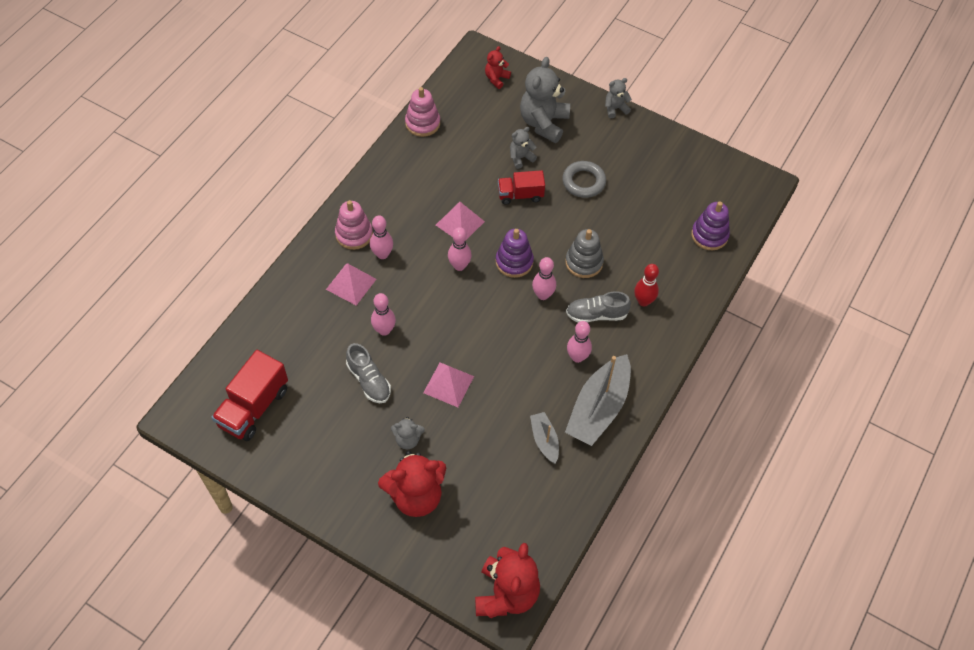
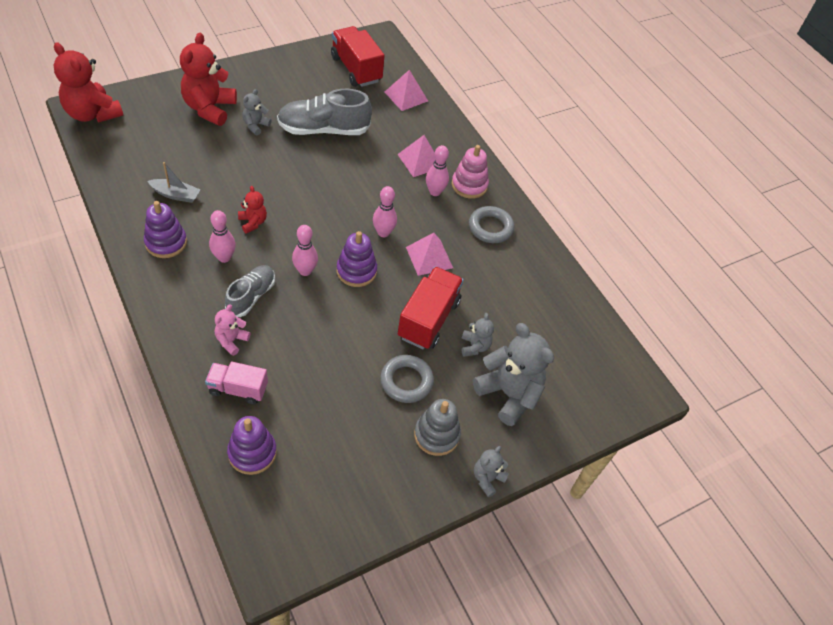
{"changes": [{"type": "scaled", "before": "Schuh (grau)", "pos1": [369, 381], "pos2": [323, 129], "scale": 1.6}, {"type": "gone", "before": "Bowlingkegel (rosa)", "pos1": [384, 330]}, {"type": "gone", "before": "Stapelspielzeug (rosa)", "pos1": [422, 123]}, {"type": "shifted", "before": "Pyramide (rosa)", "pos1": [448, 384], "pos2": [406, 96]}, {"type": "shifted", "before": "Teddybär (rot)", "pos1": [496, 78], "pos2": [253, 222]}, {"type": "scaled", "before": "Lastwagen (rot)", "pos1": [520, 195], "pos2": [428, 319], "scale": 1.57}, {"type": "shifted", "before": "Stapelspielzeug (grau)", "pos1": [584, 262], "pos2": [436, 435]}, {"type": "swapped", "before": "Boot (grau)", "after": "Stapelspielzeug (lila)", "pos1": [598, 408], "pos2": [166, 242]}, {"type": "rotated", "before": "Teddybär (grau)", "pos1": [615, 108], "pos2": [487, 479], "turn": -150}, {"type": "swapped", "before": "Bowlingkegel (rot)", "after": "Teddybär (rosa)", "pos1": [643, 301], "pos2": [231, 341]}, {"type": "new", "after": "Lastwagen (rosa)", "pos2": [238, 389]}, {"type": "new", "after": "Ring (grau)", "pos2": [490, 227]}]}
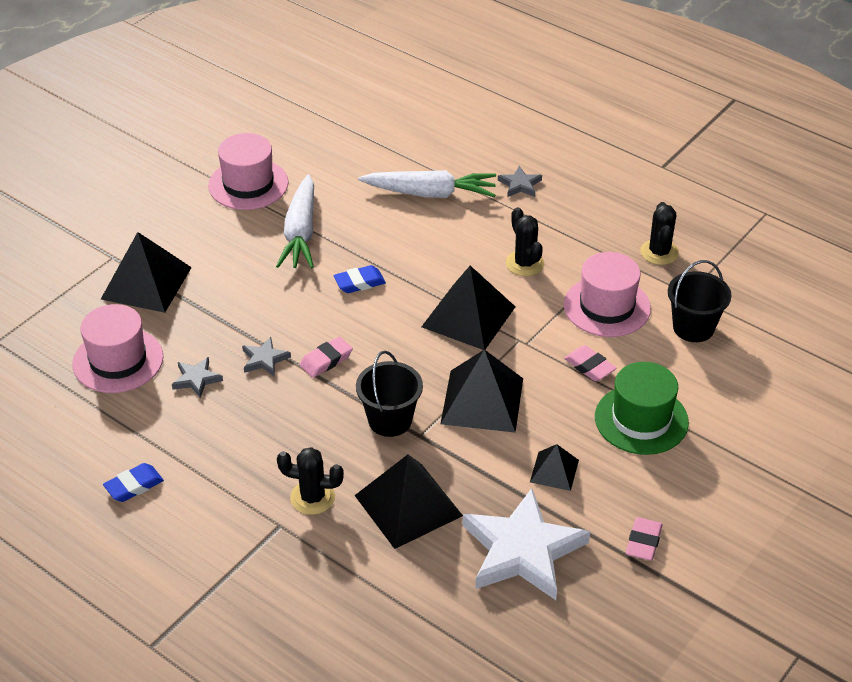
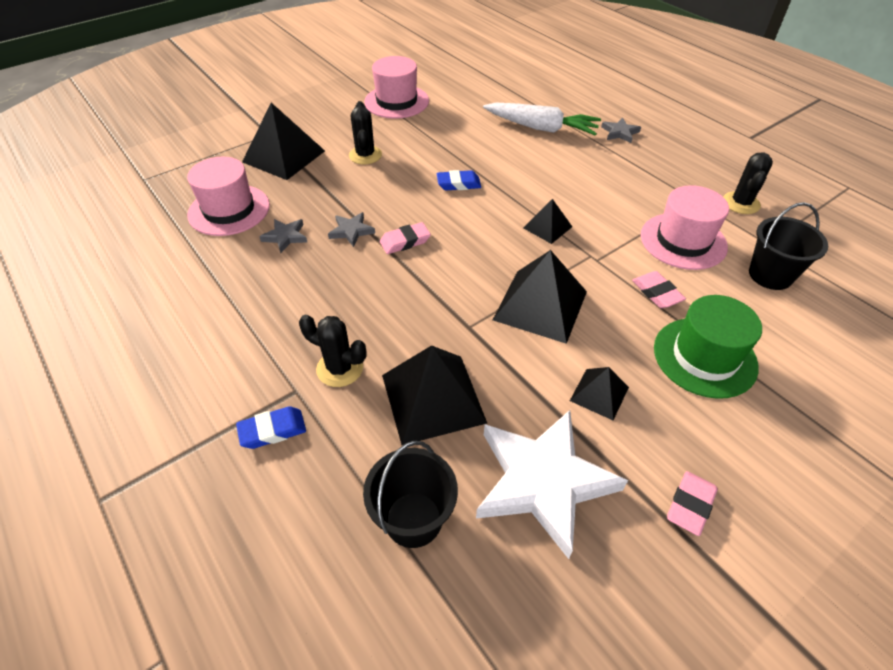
{"changes": [{"type": "shifted", "before": "Radiergummi (blau)", "pos1": [134, 486], "pos2": [272, 430]}, {"type": "gone", "before": "Karotte (weiß)", "pos1": [300, 232]}, {"type": "shifted", "before": "Eimer (schwarz)", "pos1": [390, 420], "pos2": [413, 519]}, {"type": "scaled", "before": "Pyramide (schwarz)", "pos1": [468, 316], "pos2": [547, 227], "scale": 0.54}, {"type": "shifted", "before": "Kaktus (schwarz)", "pos1": [524, 263], "pos2": [365, 155]}]}
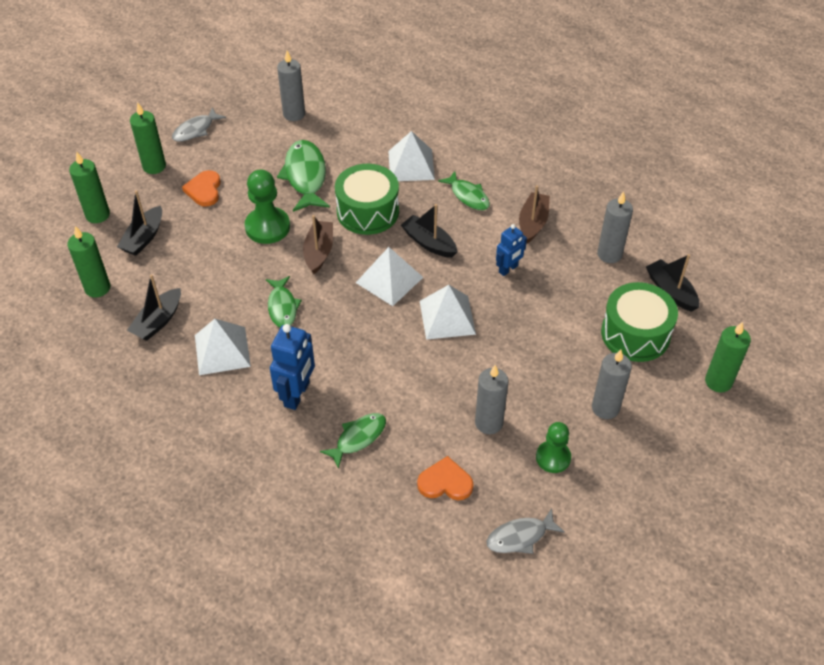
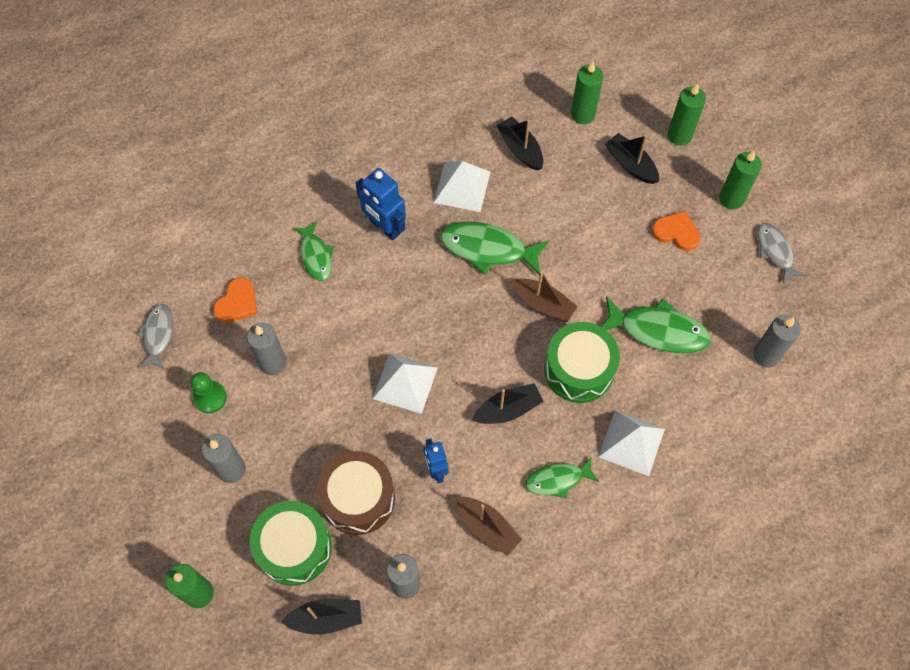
{"changes": [{"type": "gone", "before": "Bauer (grün)", "pos1": [267, 227]}, {"type": "scaled", "before": "Fisch (grün)", "pos1": [282, 307], "pos2": [488, 249], "scale": 1.6}, {"type": "gone", "before": "Pyramide (weiß)", "pos1": [389, 280]}, {"type": "new", "after": "Trommel (braun)", "pos2": [358, 498]}]}
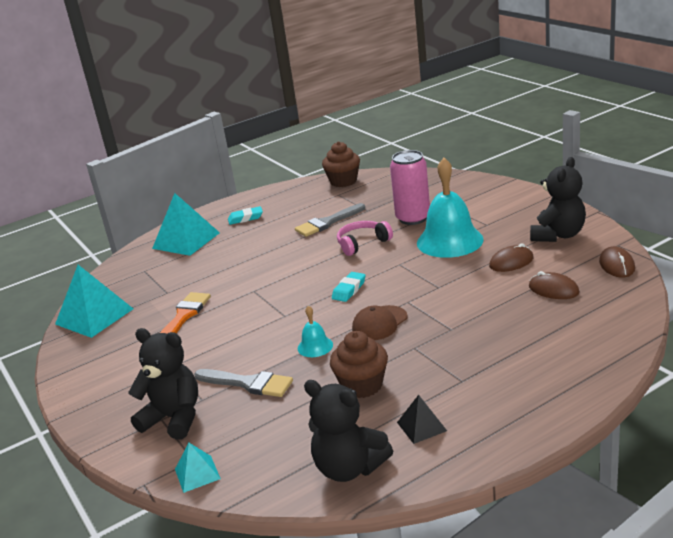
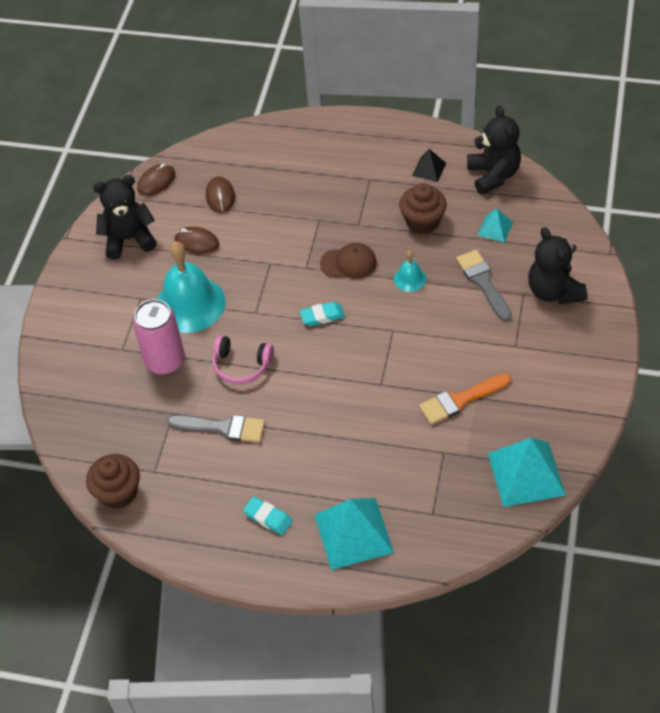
{"changes": [{"type": "shifted", "before": "Pyramide (türkis)", "pos1": [197, 474], "pos2": [495, 228]}]}
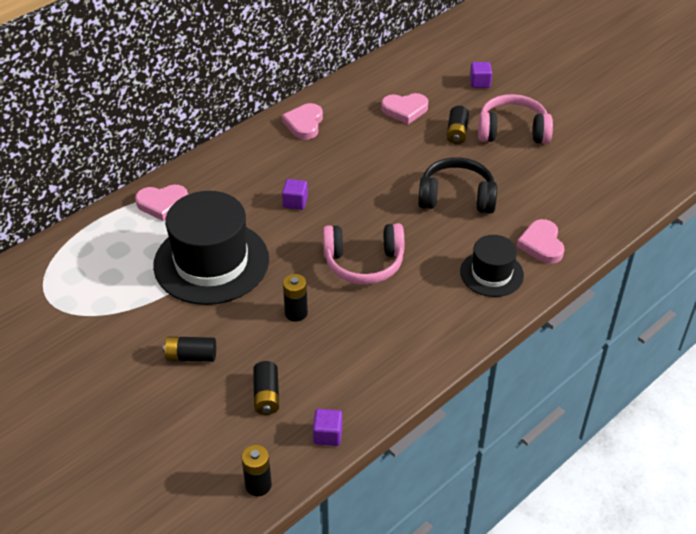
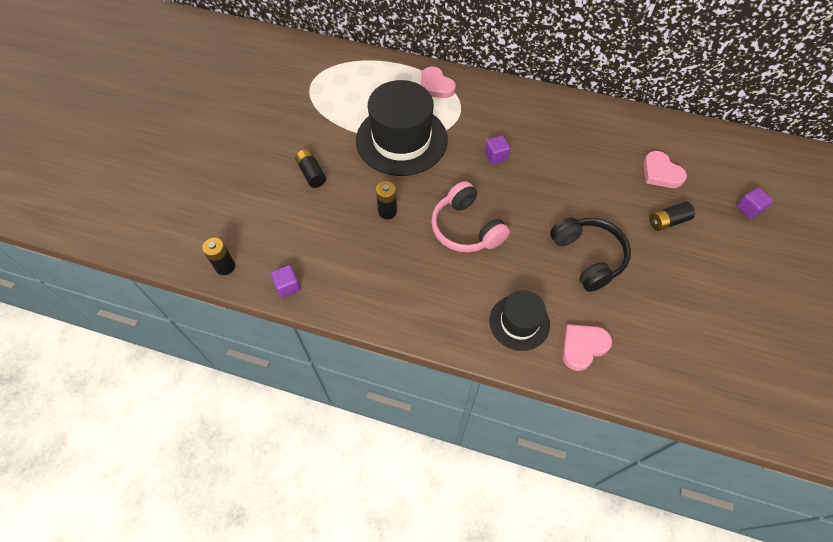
{"changes": [{"type": "gone", "before": "Batterie (schwarz)", "pos1": [266, 395]}, {"type": "gone", "before": "Herz (rosa)", "pos1": [304, 124]}, {"type": "gone", "before": "Kopfhörer (rosa)", "pos1": [512, 131]}]}
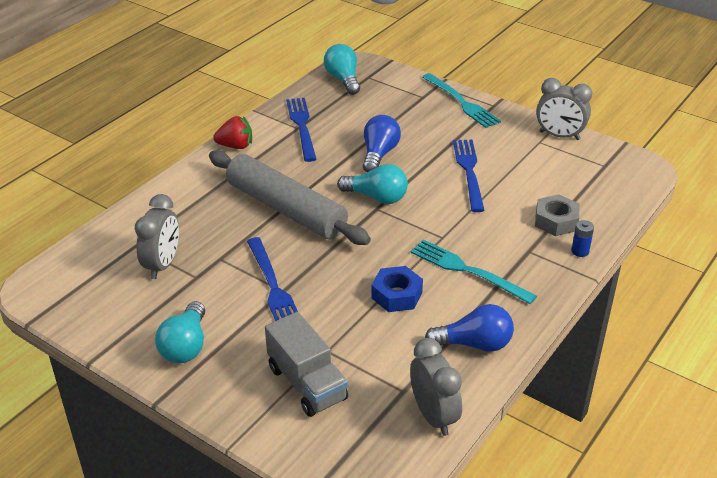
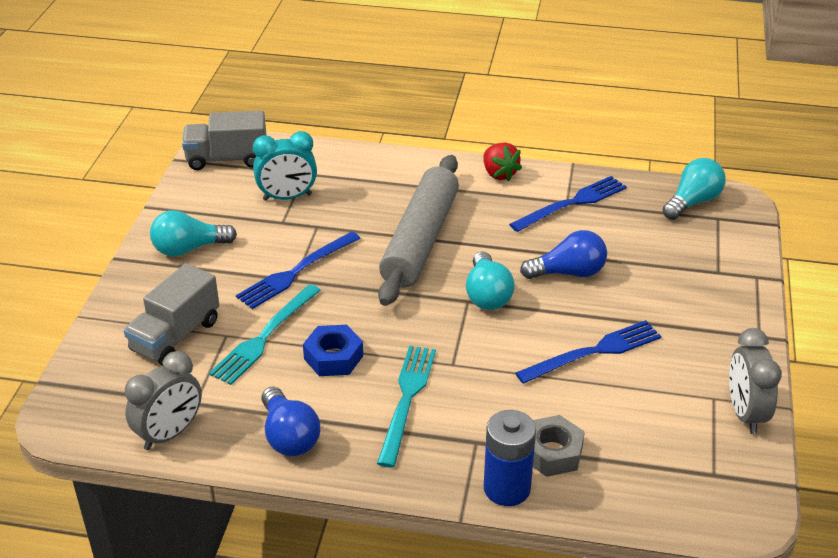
{"changes": [{"type": "repainted", "before": "Wecker (grau)", "after": "Wecker (türkis)", "pos1": [162, 265], "pos2": [287, 197]}, {"type": "shifted", "before": "Gabel (türkis)", "pos1": [461, 102], "pos2": [264, 337]}, {"type": "scaled", "before": "Batterie (blau)", "pos1": [580, 251], "pos2": [507, 488], "scale": 1.99}, {"type": "new", "after": "Lastwagen (grau)", "pos2": [227, 159]}]}
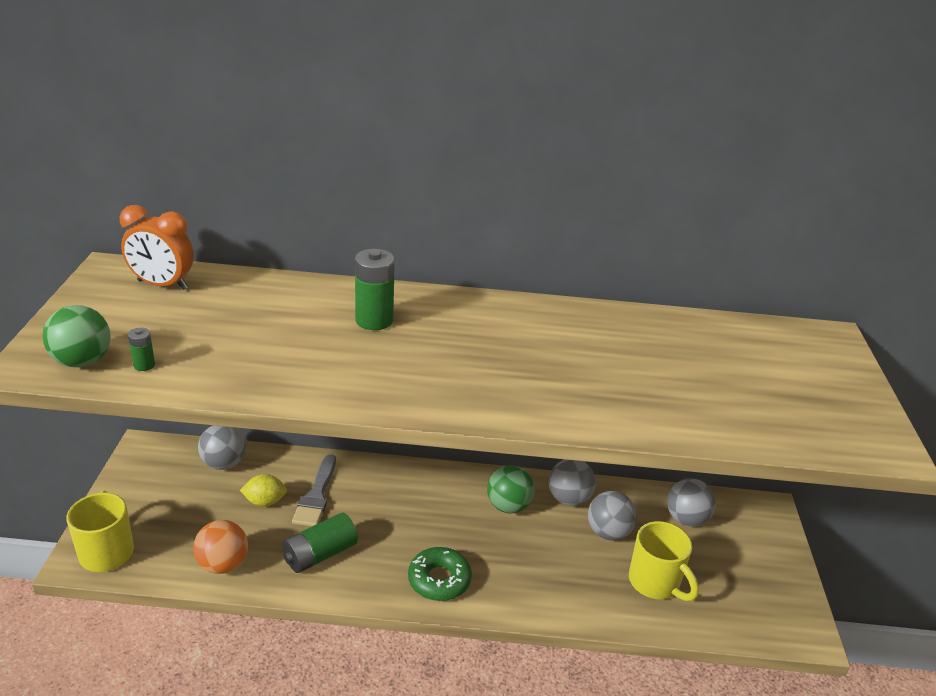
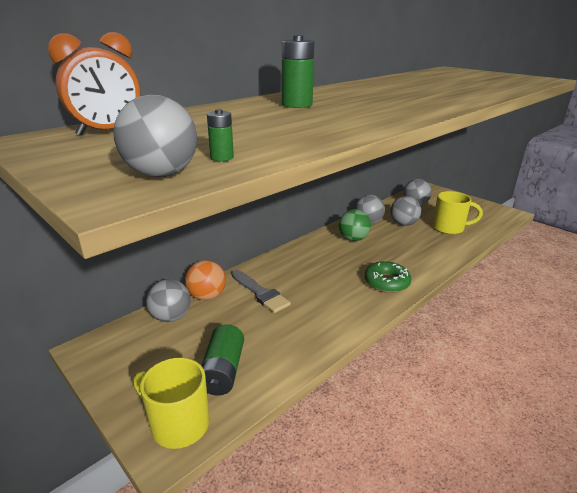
{"changes": [{"type": "repainted", "before": "Ball (grün)", "after": "Ball (grau)", "pos1": [82, 361], "pos2": [162, 175]}, {"type": "shifted", "before": "Ball (orange)", "pos1": [223, 564], "pos2": [207, 296]}, {"type": "gone", "before": "Zitrone (gelb)", "pos1": [265, 501]}, {"type": "shifted", "before": "Batterie (grün)", "pos1": [320, 554], "pos2": [223, 371]}]}
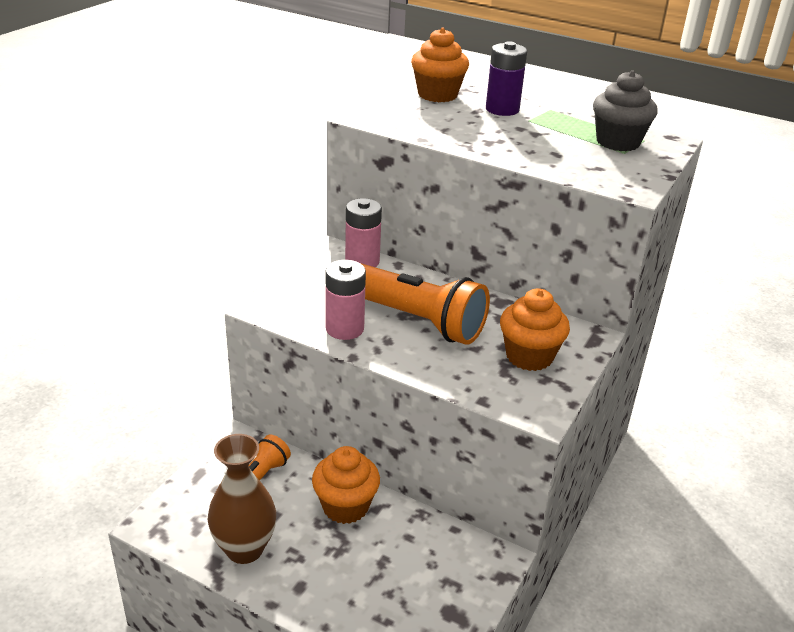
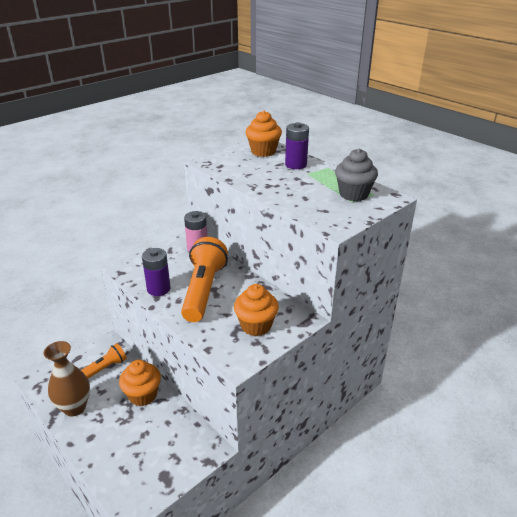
{"changes": [{"type": "repainted", "before": "Batterie (rosa)", "after": "Batterie (lila)", "pos1": [344, 329], "pos2": [158, 289]}, {"type": "rotated", "before": "Taschenlampe (orange)", "pos1": [415, 319], "pos2": [203, 290], "turn": -135}]}
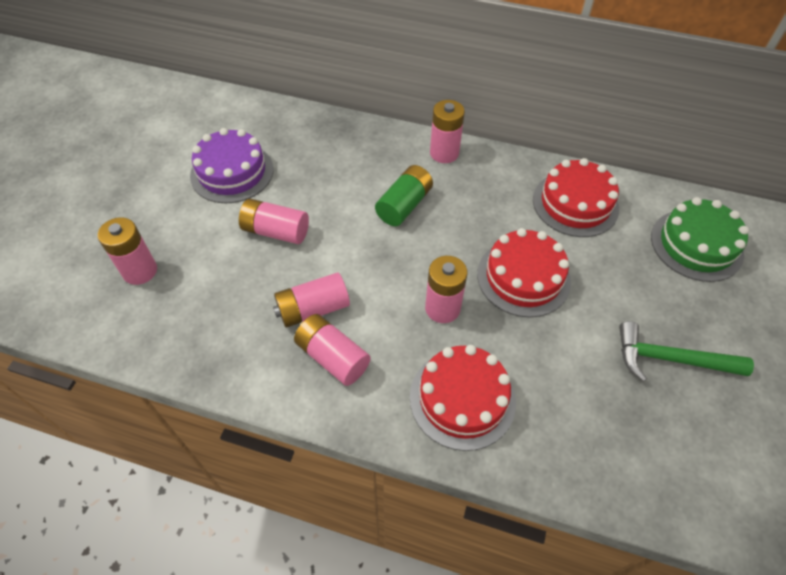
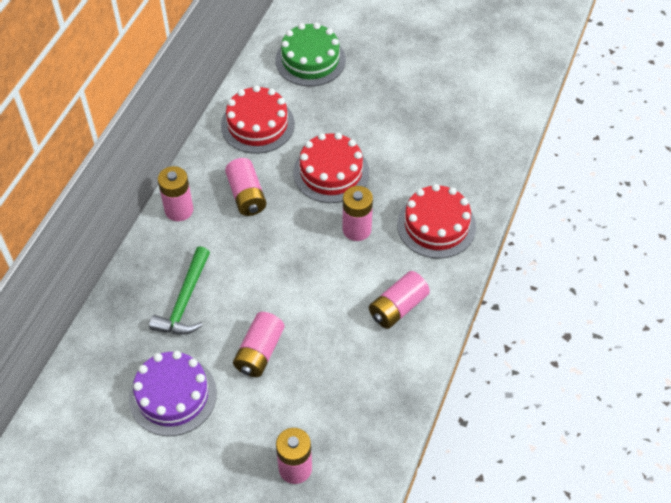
{"changes": [{"type": "shifted", "before": "Batterie (rosa)", "pos1": [313, 309], "pos2": [246, 195]}, {"type": "gone", "before": "Batterie (grün)", "pos1": [404, 205]}, {"type": "shifted", "before": "Hammer (grün)", "pos1": [670, 359], "pos2": [185, 301]}]}
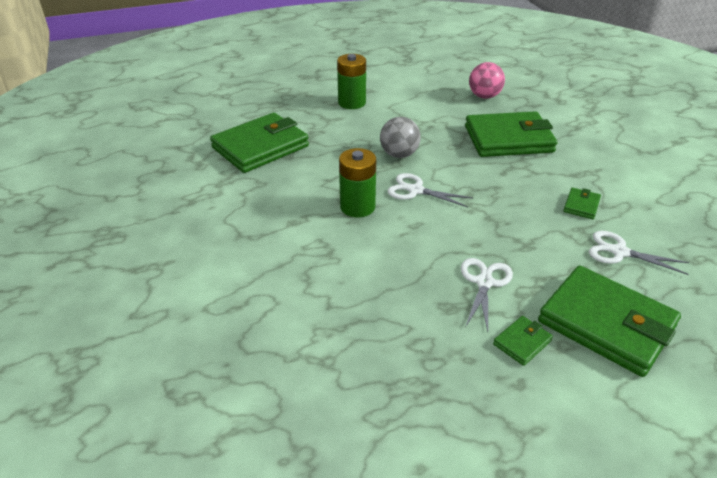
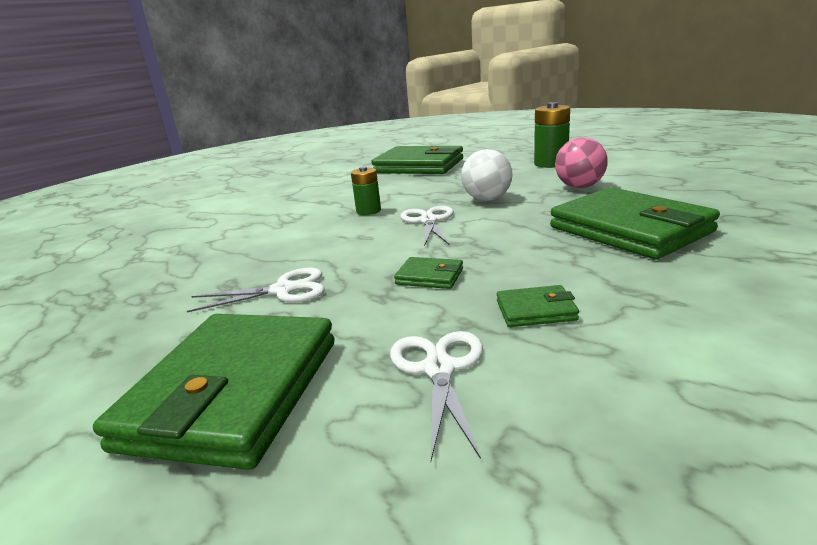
{"changes": [{"type": "scaled", "before": "Batterie (grün)", "pos1": [357, 207], "pos2": [368, 211], "scale": 0.64}, {"type": "repainted", "before": "Ball (grau)", "after": "Ball (weiß)", "pos1": [399, 154], "pos2": [487, 199]}, {"type": "shifted", "before": "Ball (rosa)", "pos1": [484, 96], "pos2": [579, 187]}, {"type": "shifted", "before": "Geldbörse (grün)", "pos1": [522, 342], "pos2": [429, 277]}]}
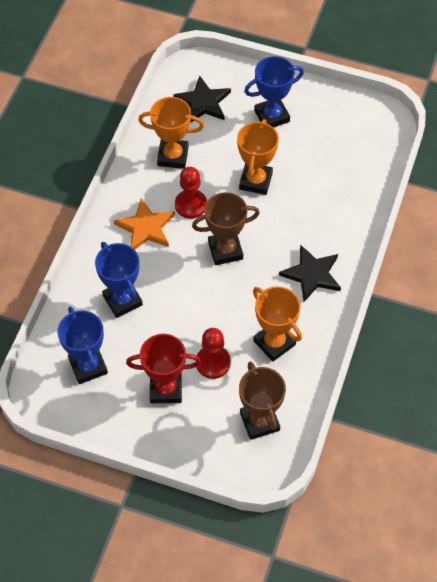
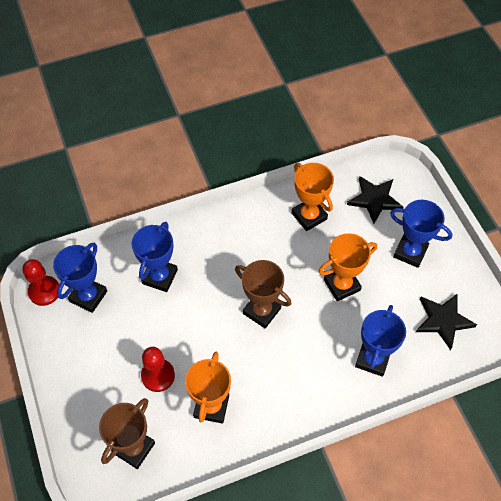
{"changes": [{"type": "gone", "before": "Stern (orange)", "pos1": [145, 227]}, {"type": "gone", "before": "Pokal (rot)", "pos1": [166, 389]}, {"type": "shifted", "before": "Bauer (rot)", "pos1": [191, 205], "pos2": [44, 291]}, {"type": "shifted", "before": "Stern (schwarz)", "pos1": [312, 274], "pos2": [443, 320]}, {"type": "new", "after": "Pokal (blau)", "pos2": [372, 359]}]}
